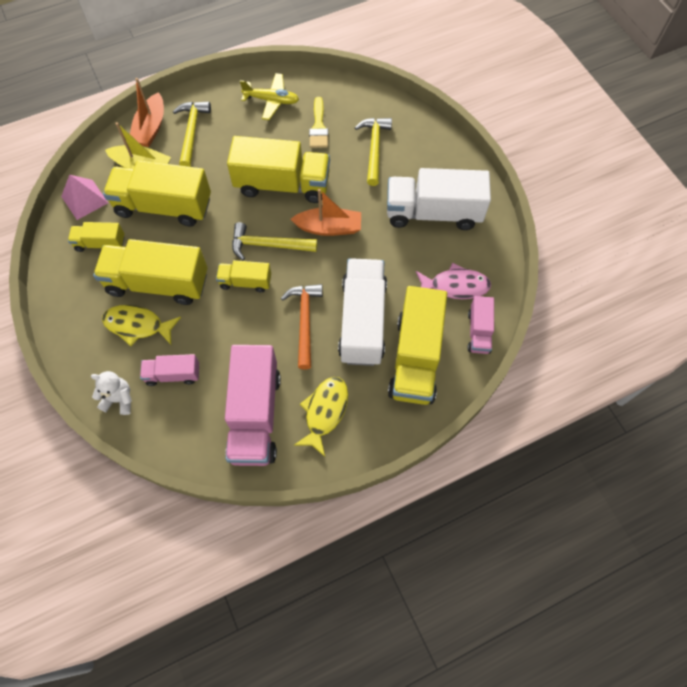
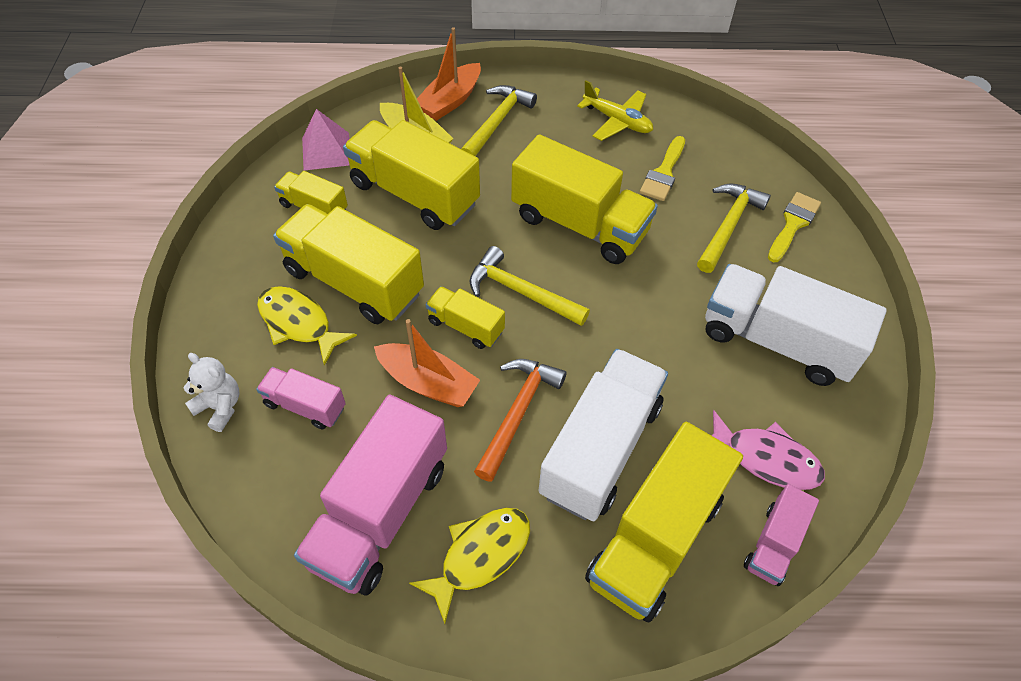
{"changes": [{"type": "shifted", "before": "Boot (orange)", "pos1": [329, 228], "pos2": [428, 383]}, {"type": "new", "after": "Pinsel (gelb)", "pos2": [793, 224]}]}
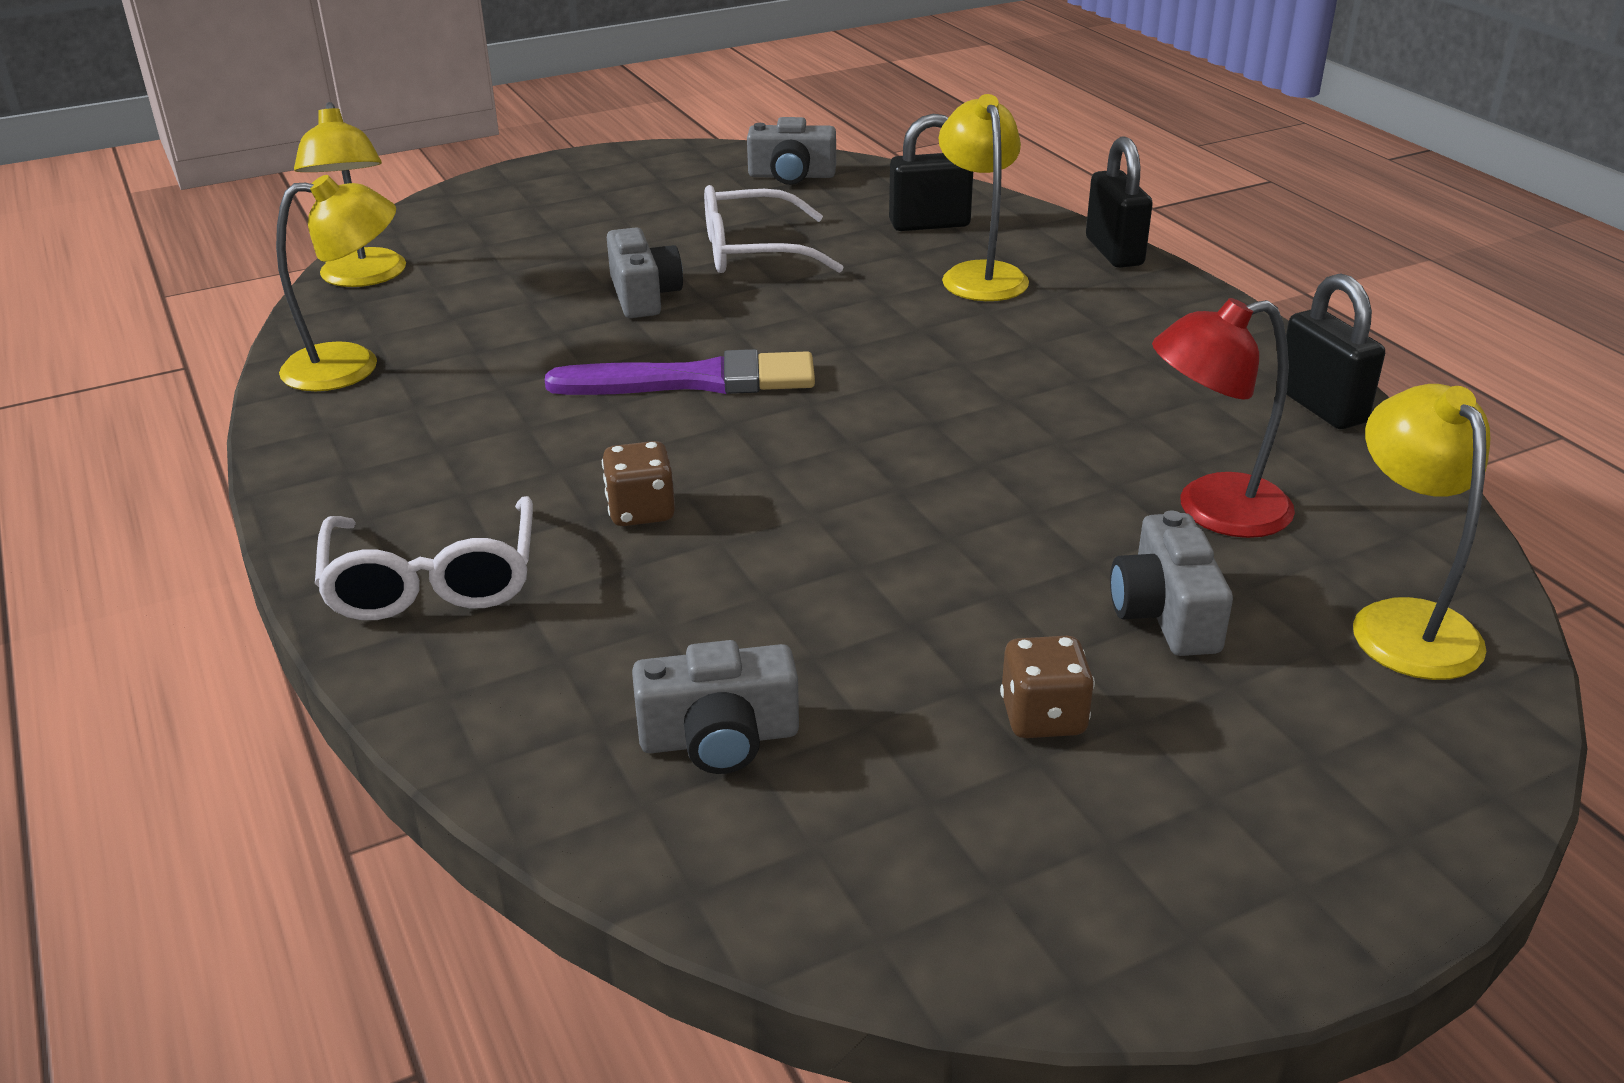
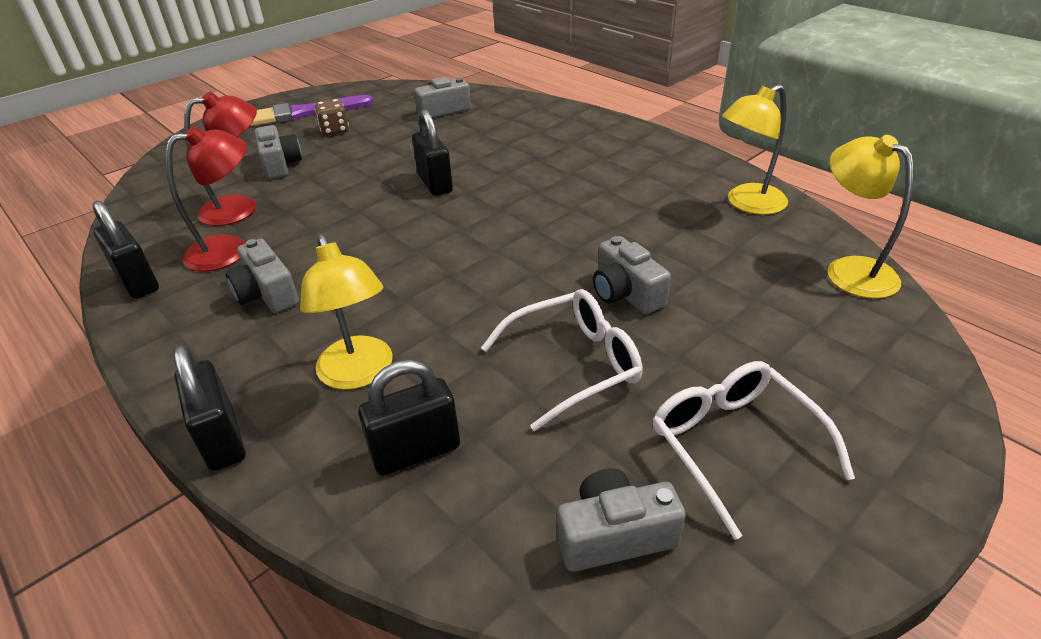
{"changes": [{"type": "shifted", "before": "Brille (weiß)", "pos1": [433, 580], "pos2": [734, 445]}, {"type": "shifted", "before": "Pinsel (lila)", "pos1": [695, 381], "pos2": [305, 113]}, {"type": "gone", "before": "Spielwürfel (braun)", "pos1": [641, 511]}, {"type": "gone", "before": "Lampe (gelb)", "pos1": [1403, 622]}, {"type": "new", "after": "Lampe (rot)", "pos2": [230, 249]}, {"type": "new", "after": "Kamera (grau)", "pos2": [267, 293]}, {"type": "new", "after": "Vorhängeschloss (schwarz)", "pos2": [435, 183]}]}
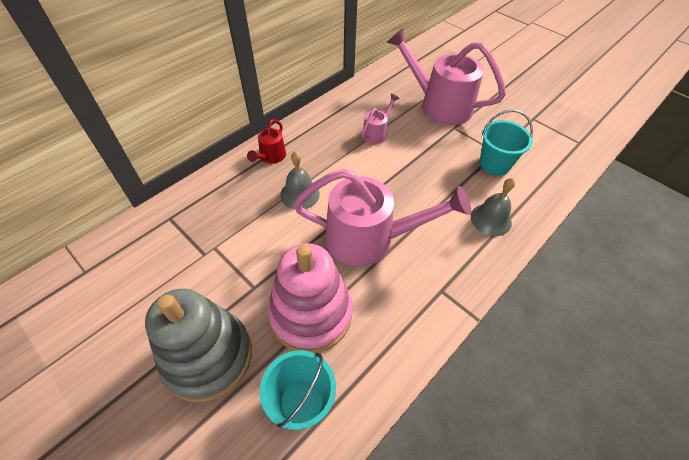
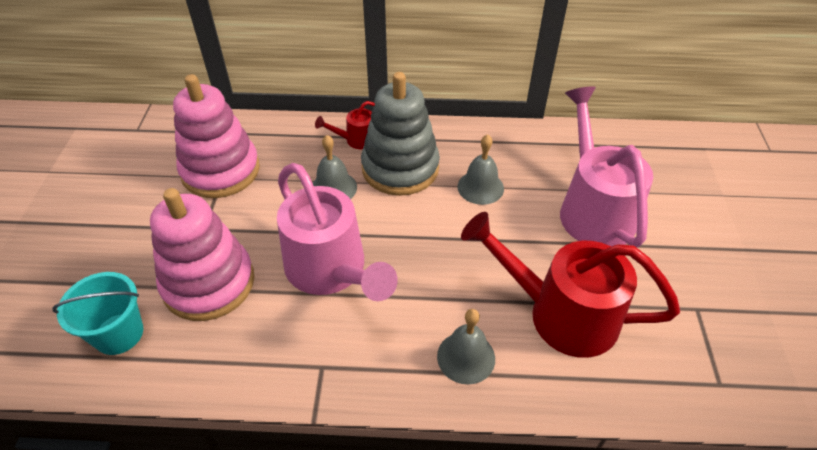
{"changes": [{"type": "shifted", "before": "Stapelspielzeug (grau)", "pos1": [208, 356], "pos2": [400, 168]}, {"type": "swapped", "before": "Gießkanne (rosa)", "after": "Glocke (grau)", "pos1": [377, 132], "pos2": [480, 187]}, {"type": "swapped", "before": "Eimer (türkis)", "after": "Gießkanne (rot)", "pos1": [494, 164], "pos2": [559, 313]}, {"type": "new", "after": "Stapelspielzeug (rosa)", "pos2": [220, 171]}]}
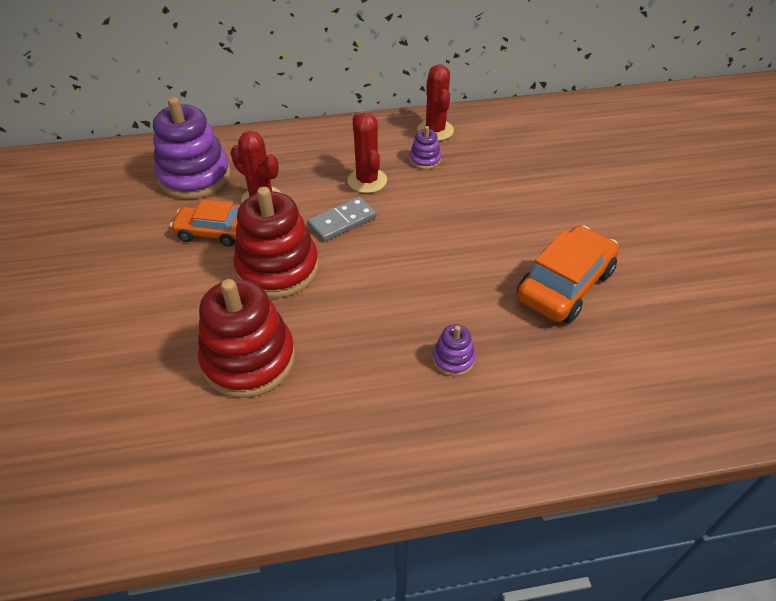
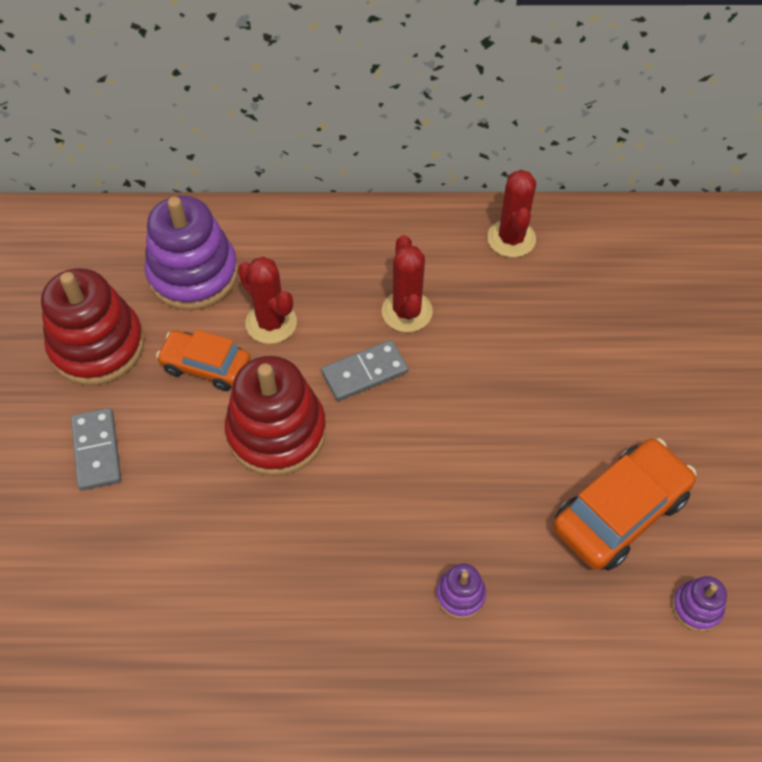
{"changes": [{"type": "shifted", "before": "Stapelspielzeug (rot)", "pos1": [249, 359], "pos2": [97, 346]}, {"type": "shifted", "before": "Stapelspielzeug (lila)", "pos1": [425, 160], "pos2": [696, 607]}, {"type": "new", "after": "Dominostein (grau)", "pos2": [97, 451]}]}
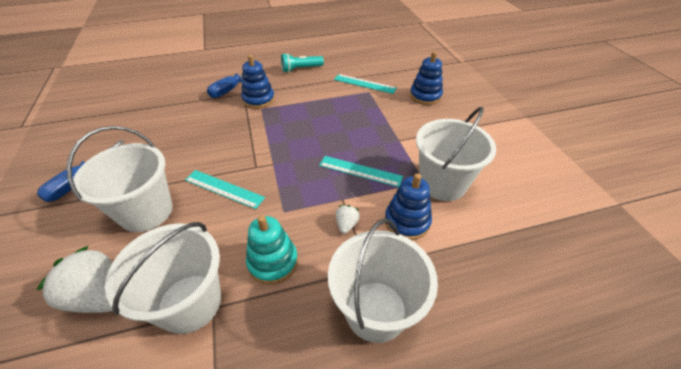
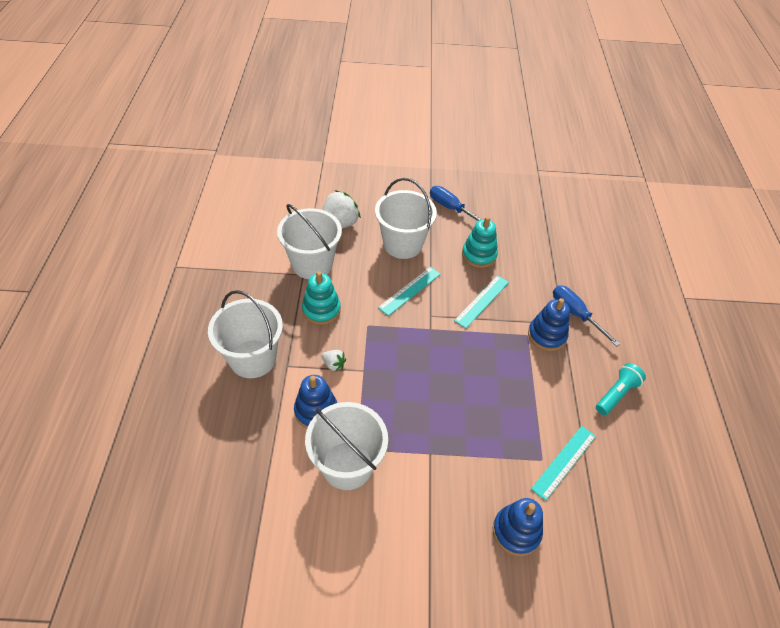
{"changes": [{"type": "rotated", "before": "Taschenlampe (türkis)", "pos1": [301, 69], "pos2": [616, 394], "turn": 45}, {"type": "shifted", "before": "Lineal (türkis)", "pos1": [360, 171], "pos2": [482, 301]}, {"type": "new", "after": "Stapelspielzeug (türkis)", "pos2": [479, 255]}]}
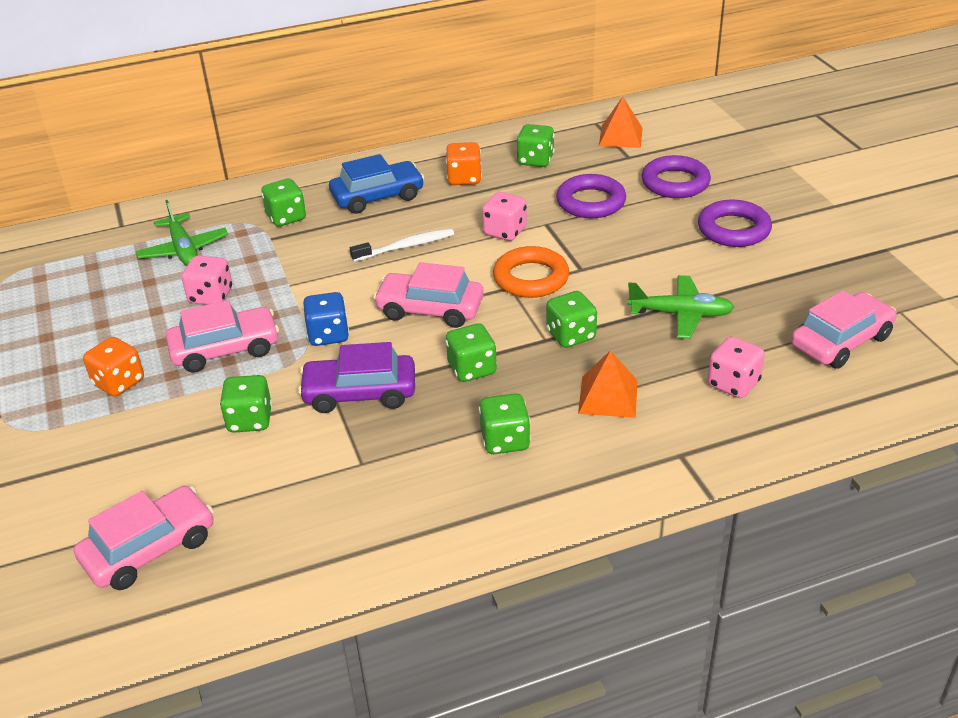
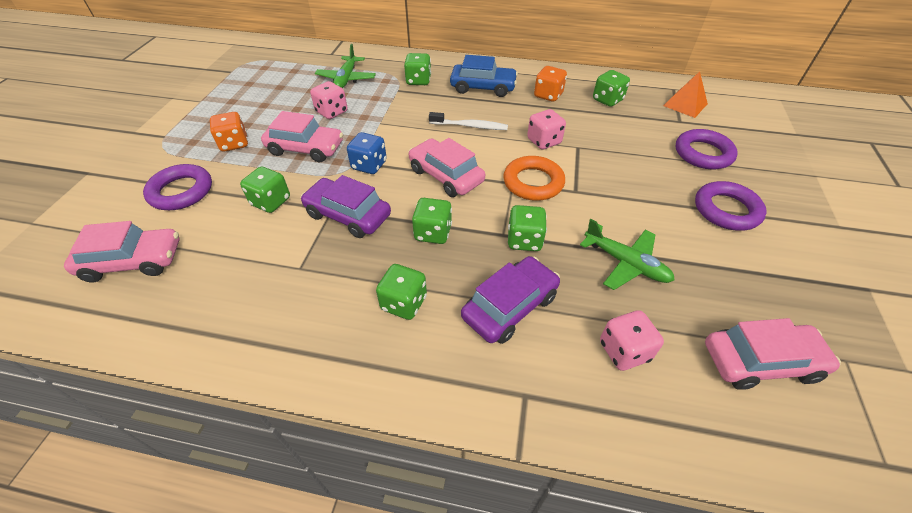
{"changes": [{"type": "shifted", "before": "Ring (lila)", "pos1": [591, 202], "pos2": [181, 191]}, {"type": "swapped", "before": "Pyramide (orange)", "after": "Auto (lila)", "pos1": [608, 396], "pos2": [510, 306]}]}
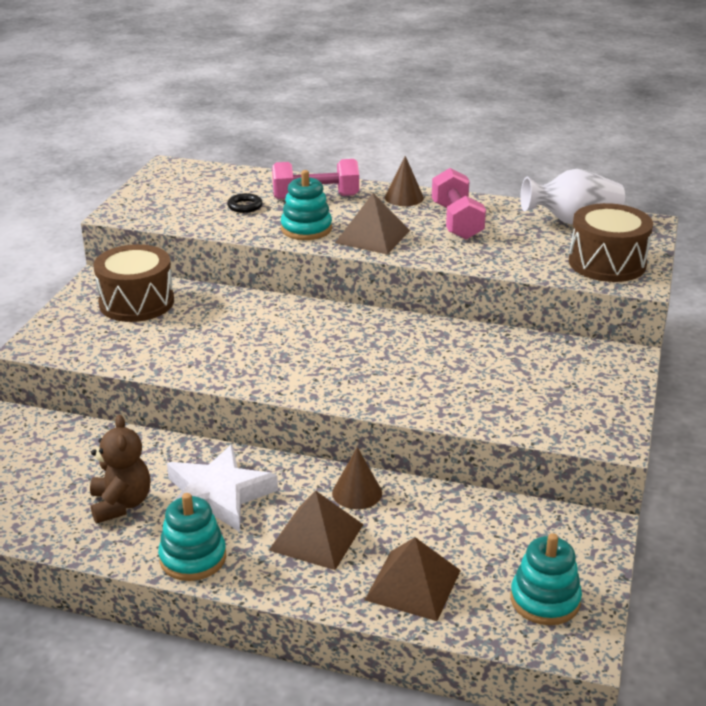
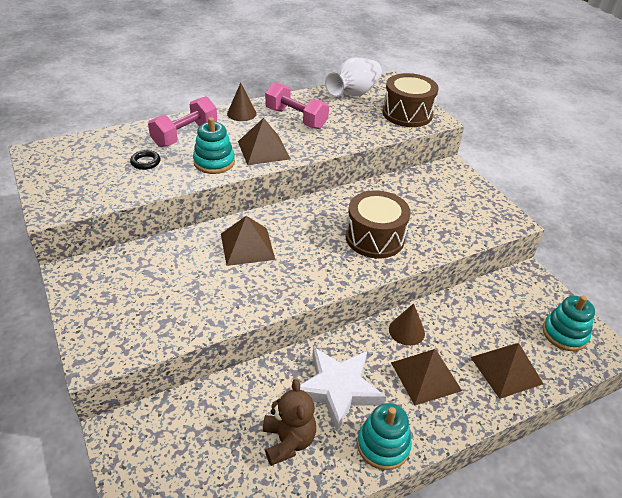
{"changes": [{"type": "rotated", "before": "Teddybär (braun)", "pos1": [121, 504], "pos2": [288, 441], "turn": 45}, {"type": "shifted", "before": "Trommel (braun)", "pos1": [136, 302], "pos2": [374, 238]}, {"type": "new", "after": "Pyramide (braun)", "pos2": [247, 246]}]}
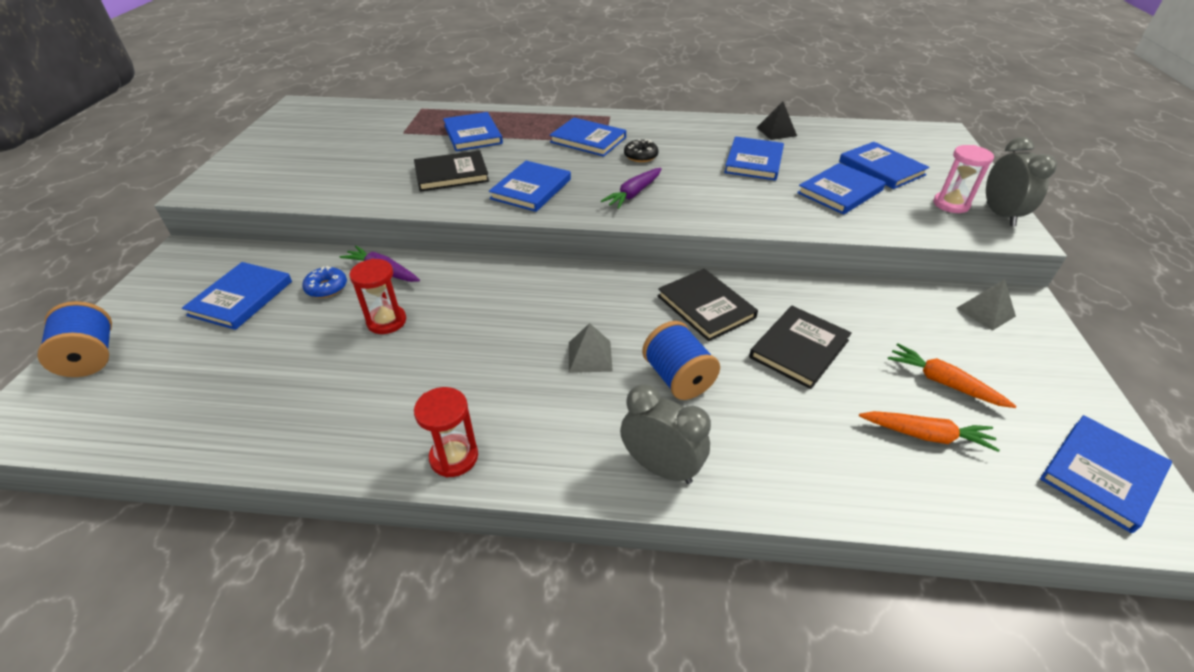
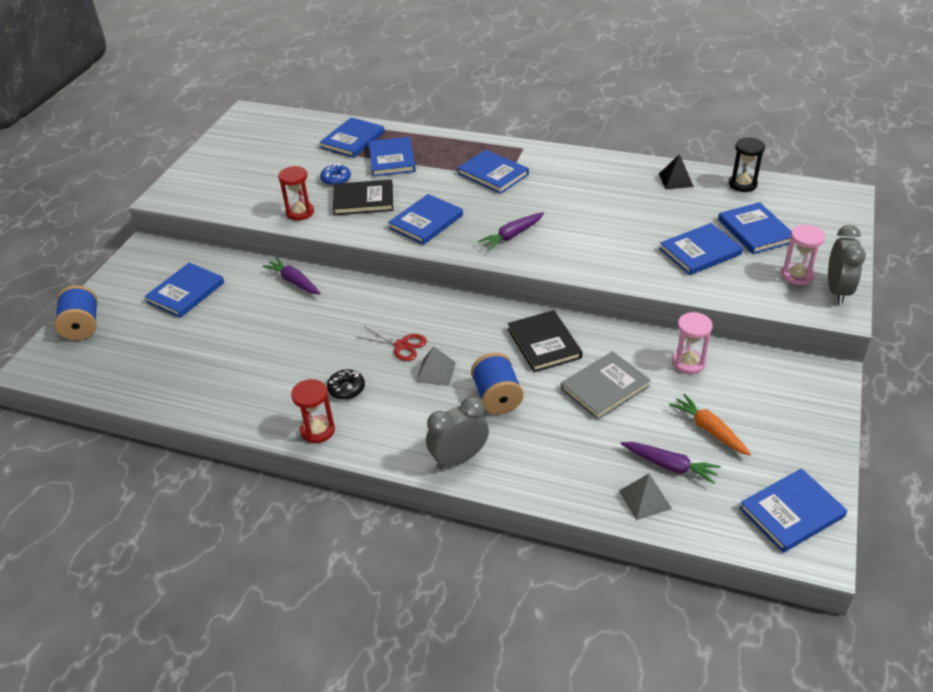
{"changes": [{"type": "shifted", "before": "Donut (blau)", "pos1": [326, 288], "pos2": [336, 179]}, {"type": "shifted", "before": "Sanduhr (rot)", "pos1": [386, 321], "pos2": [300, 212]}, {"type": "rotated", "before": "Wecker (grau)", "pos1": [661, 467], "pos2": [459, 458], "turn": -75}, {"type": "shifted", "before": "Donut (schwarz)", "pos1": [640, 156], "pos2": [346, 389]}, {"type": "shifted", "before": "Buch (blau)", "pos1": [754, 161], "pos2": [353, 140]}, {"type": "repainted", "before": "Buch (schwarz)", "after": "Buch (grau)", "pos1": [799, 349], "pos2": [605, 387]}, {"type": "repainted", "before": "Karotte (orange)", "after": "Karotte (lila)", "pos1": [925, 435], "pos2": [669, 466]}, {"type": "shifted", "before": "Pyramide (grau)", "pos1": [985, 312], "pos2": [645, 499]}, {"type": "new", "after": "Schere (rot)", "pos2": [401, 345]}, {"type": "new", "after": "Sanduhr (rosa)", "pos2": [688, 363]}, {"type": "new", "after": "Sanduhr (schwarz)", "pos2": [742, 184]}]}
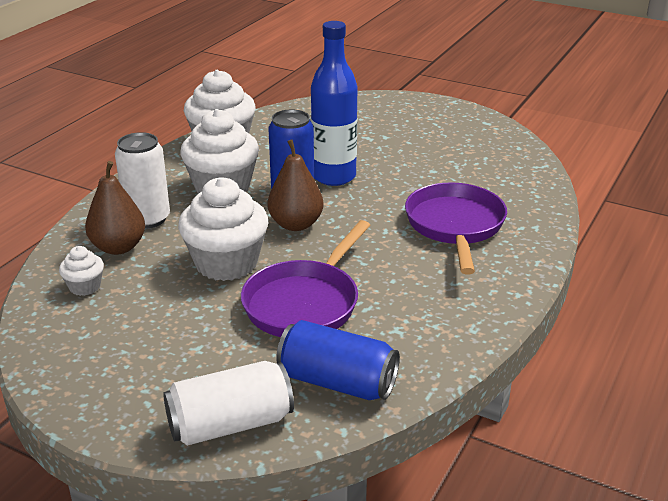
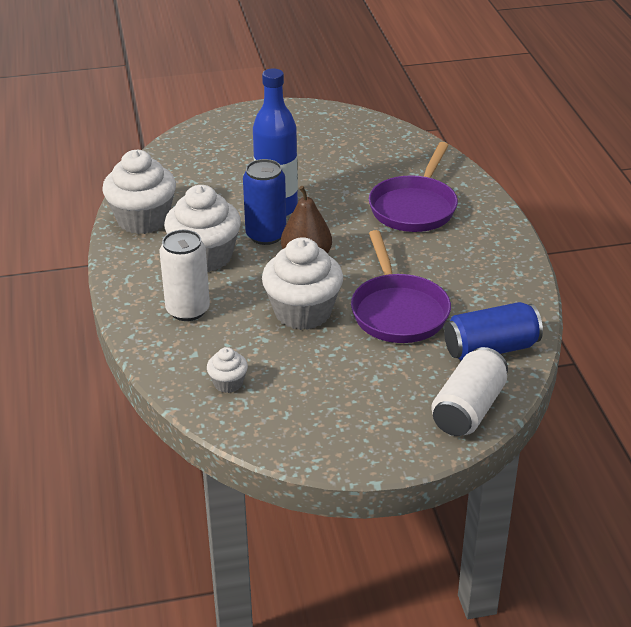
{"changes": [{"type": "gone", "before": "Birne (braun)", "pos1": [118, 247]}, {"type": "rotated", "before": "Pfanne (lila)", "pos1": [455, 226], "pos2": [414, 207], "turn": -120}]}
